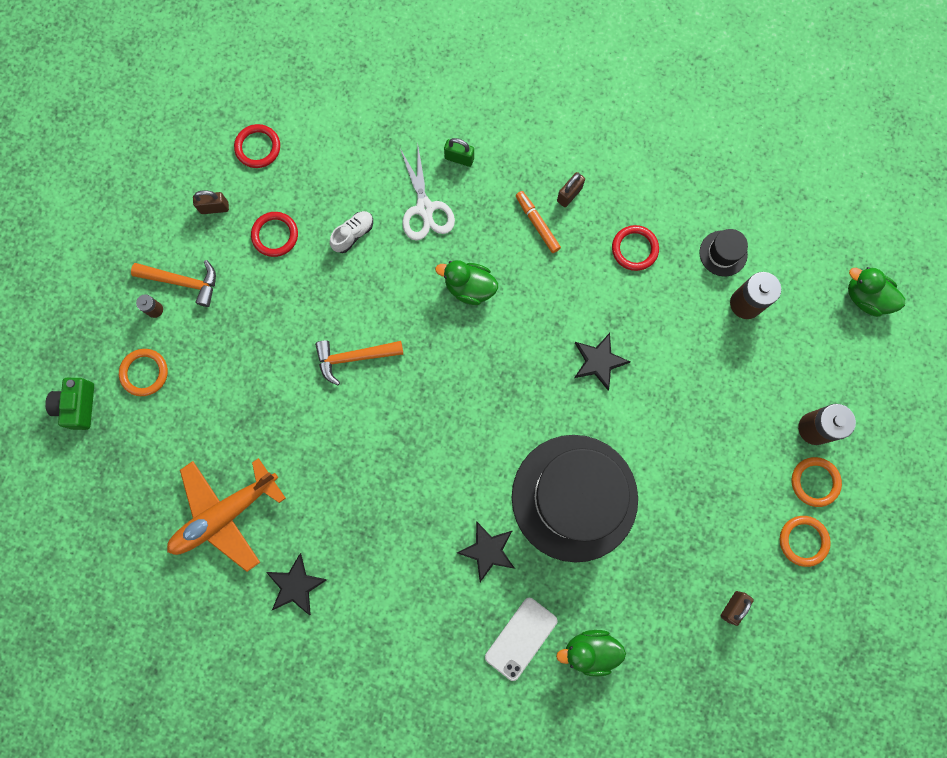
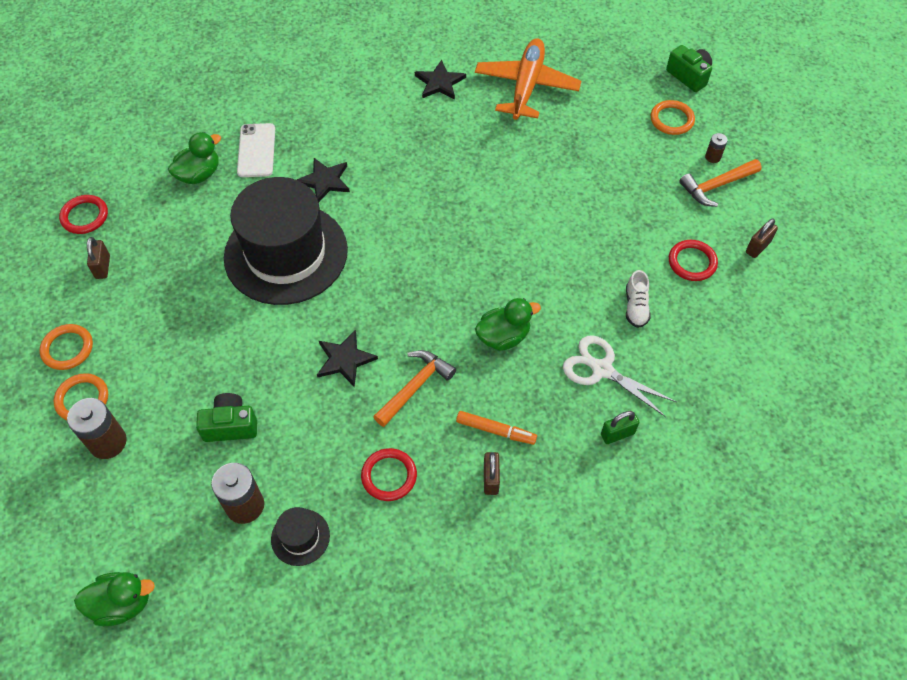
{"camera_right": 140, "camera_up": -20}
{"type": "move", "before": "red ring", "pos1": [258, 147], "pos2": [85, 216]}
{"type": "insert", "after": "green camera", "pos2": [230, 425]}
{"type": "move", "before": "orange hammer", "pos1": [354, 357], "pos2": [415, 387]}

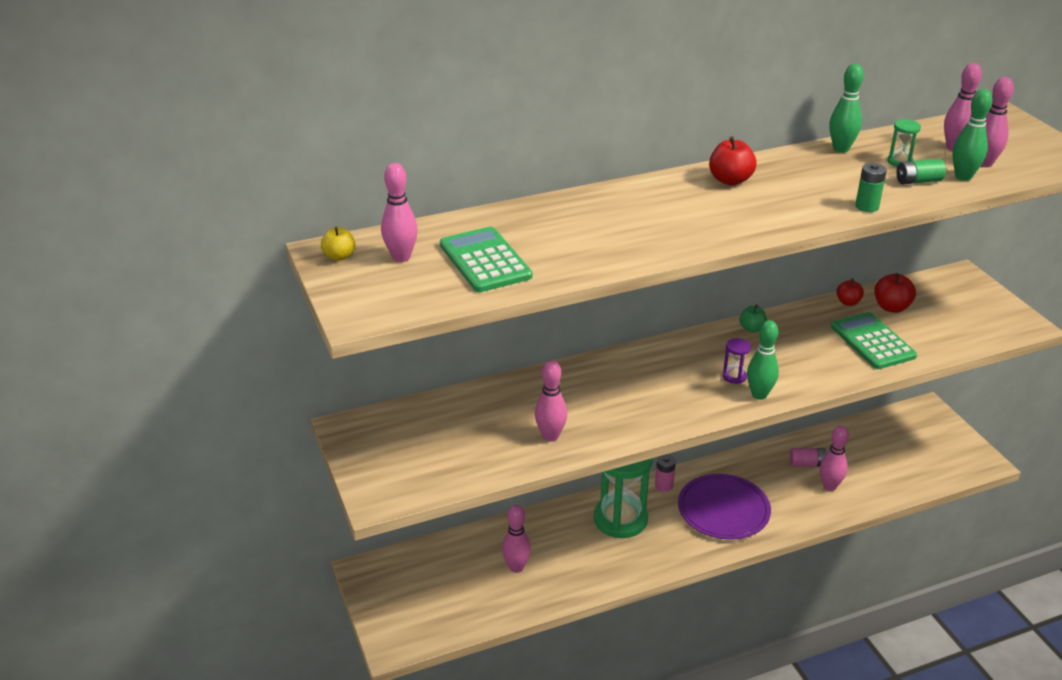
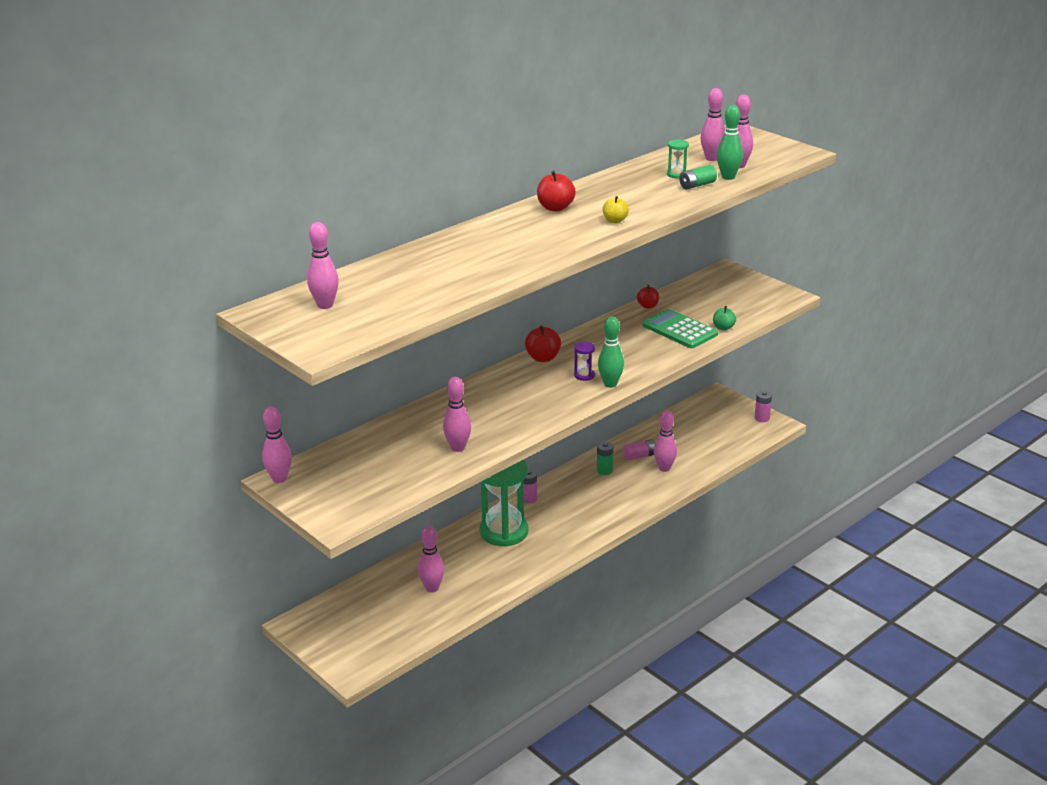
{"camera_right": -20, "camera_up": -5}
{"type": "insert", "after": "pink bowling pin", "pos2": [279, 479]}
{"type": "move", "before": "red apple", "pos1": [891, 307], "pos2": [543, 358]}
{"type": "move", "before": "green battery", "pos1": [867, 206], "pos2": [604, 470]}
{"type": "move", "before": "yellow apple", "pos1": [339, 256], "pos2": [615, 221]}
{"type": "move", "before": "green apple", "pos1": [752, 328], "pos2": [723, 328]}
{"type": "insert", "after": "pink battery", "pos2": [762, 418]}
{"type": "delete", "before": "green calculator", "pos1": [485, 261]}
{"type": "delete", "before": "purple plate", "pos1": [723, 510]}
{"type": "delete", "before": "green bowling pin", "pos1": [841, 149]}

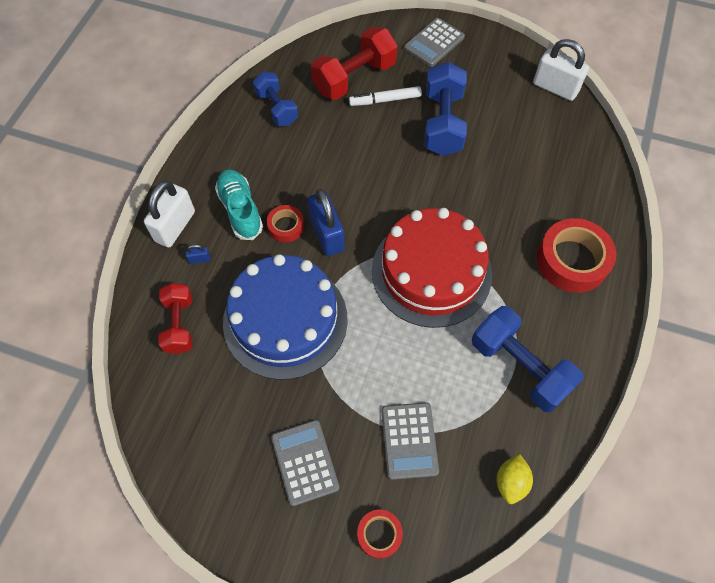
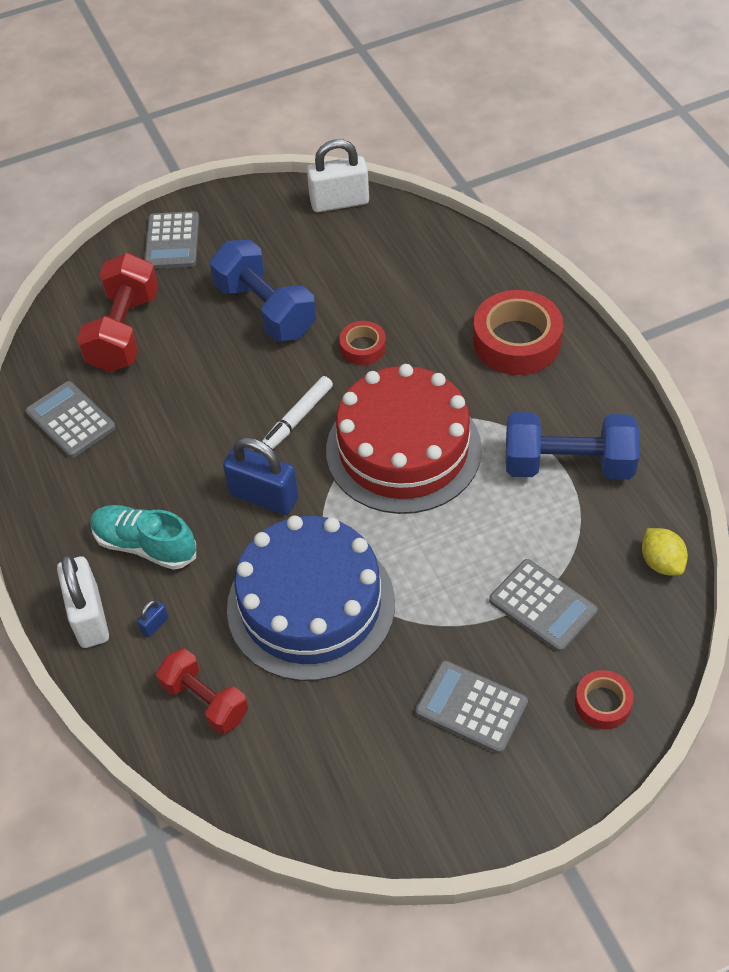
{"camera_right": -40, "camera_up": -10}
{"type": "replace", "before": "blue dumbbell", "after": "grey calculator", "pos1": [277, 108], "pos2": [70, 420]}
{"type": "move", "before": "white marker", "pos1": [385, 100], "pos2": [296, 419]}
{"type": "move", "before": "red tape", "pos1": [286, 226], "pos2": [363, 347]}

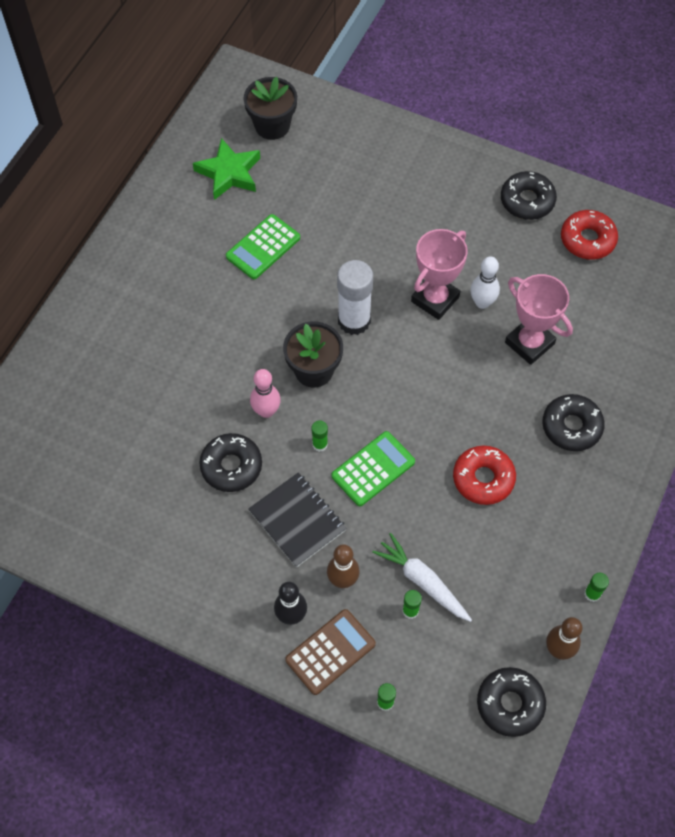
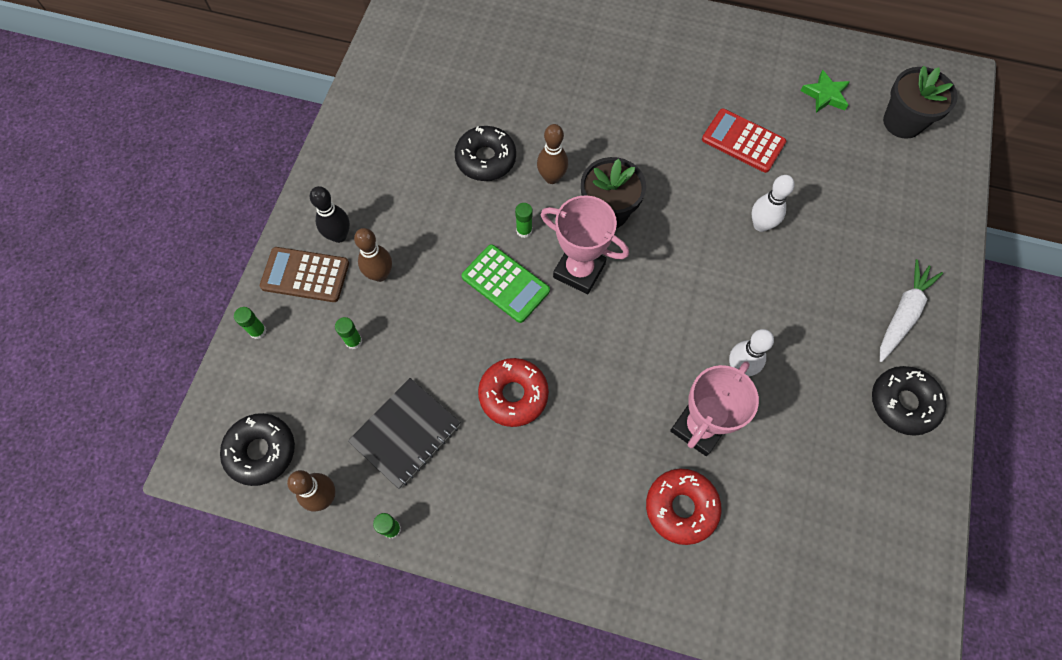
{"camera_right": 80, "camera_up": 5}
{"type": "rotate", "before": "brown calculator", "pos1": [330, 652], "pos2": [305, 275], "turn": 150}
{"type": "move", "before": "black notebook", "pos1": [297, 520], "pos2": [406, 433]}
{"type": "recolor", "before": "pink bowling pin", "after": "brown bowling pin", "pos1": [266, 411], "pos2": [551, 177]}
{"type": "move", "before": "pink trophy", "pos1": [435, 299], "pos2": [579, 270]}
{"type": "move", "before": "red donut", "pos1": [587, 240], "pos2": [681, 507]}
{"type": "recolor", "before": "green calculator", "after": "red calculator", "pos1": [263, 247], "pos2": [743, 141]}
{"type": "insert", "after": "white bowling pin", "pos2": [760, 225]}
{"type": "resize", "before": "green star", "pos1": [229, 173], "pos2": [825, 95], "scale": 0.65}
{"type": "move", "before": "white carrot", "pos1": [422, 581], "pos2": [902, 314]}
{"type": "delete", "before": "white glue stick", "pos1": [354, 321]}
{"type": "delete", "before": "black donut", "pos1": [571, 427]}

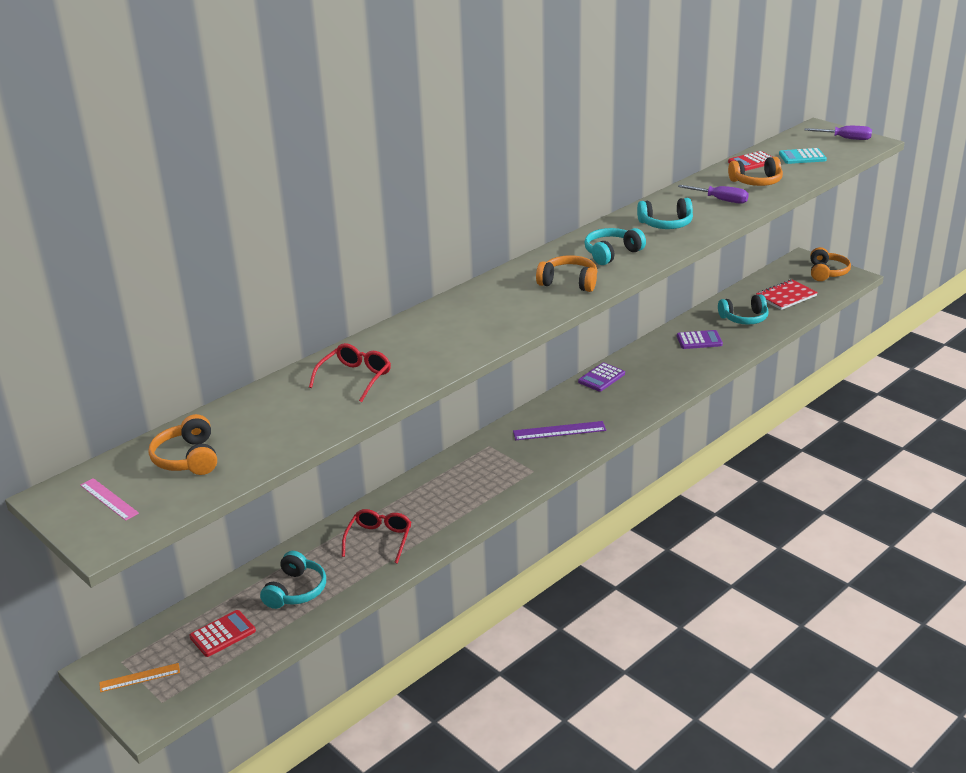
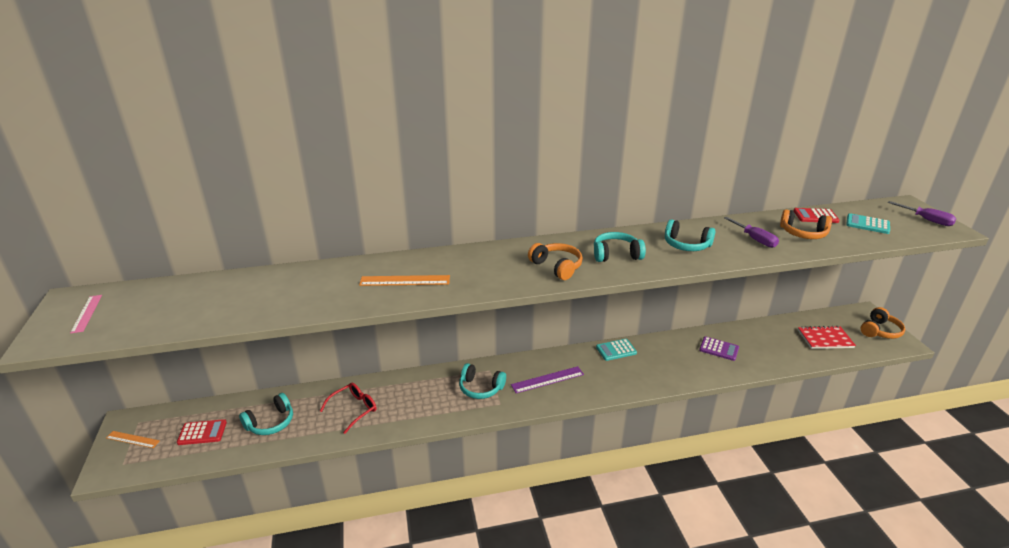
{"camera_right": 30, "camera_up": 0}
{"type": "insert", "after": "orange ruler", "pos2": [405, 280]}
{"type": "move", "before": "turquoise headphones", "pos1": [744, 318], "pos2": [480, 388]}
{"type": "rotate", "before": "purple ruler", "pos1": [559, 431], "pos2": [547, 379], "turn": -45}
{"type": "recolor", "before": "purple calculator", "after": "turquoise calculator", "pos1": [601, 378], "pos2": [616, 350]}
{"type": "delete", "before": "orange headphones", "pos1": [188, 458]}
{"type": "delete", "before": "red glasses", "pos1": [355, 378]}

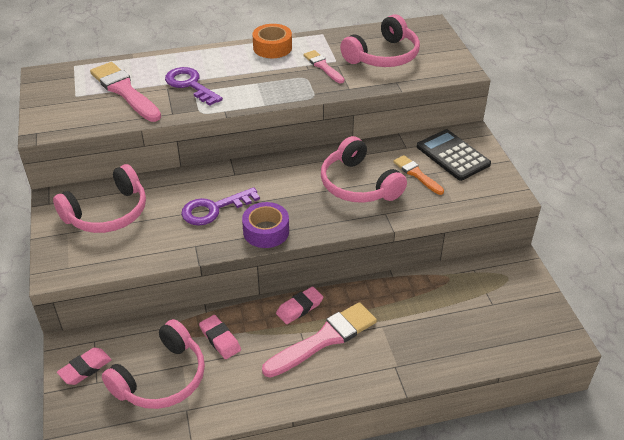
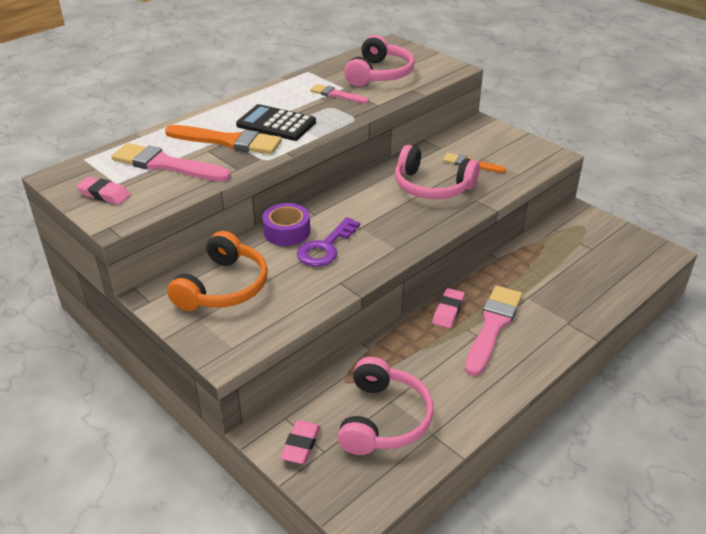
{"camera_right": -30, "camera_up": -5}
{"type": "move", "before": "pink eraser", "pos1": [220, 339], "pos2": [104, 194]}
{"type": "replace", "before": "purple key", "after": "orange brush", "pos1": [190, 85], "pos2": [228, 141]}
{"type": "recolor", "before": "pink headphones", "after": "orange headphones", "pos1": [107, 213], "pos2": [223, 287]}
{"type": "move", "before": "black calculator", "pos1": [453, 155], "pos2": [276, 124]}
{"type": "move", "before": "purple tape", "pos1": [266, 231], "pos2": [287, 232]}
{"type": "delete", "before": "orange tape", "pos1": [272, 47]}

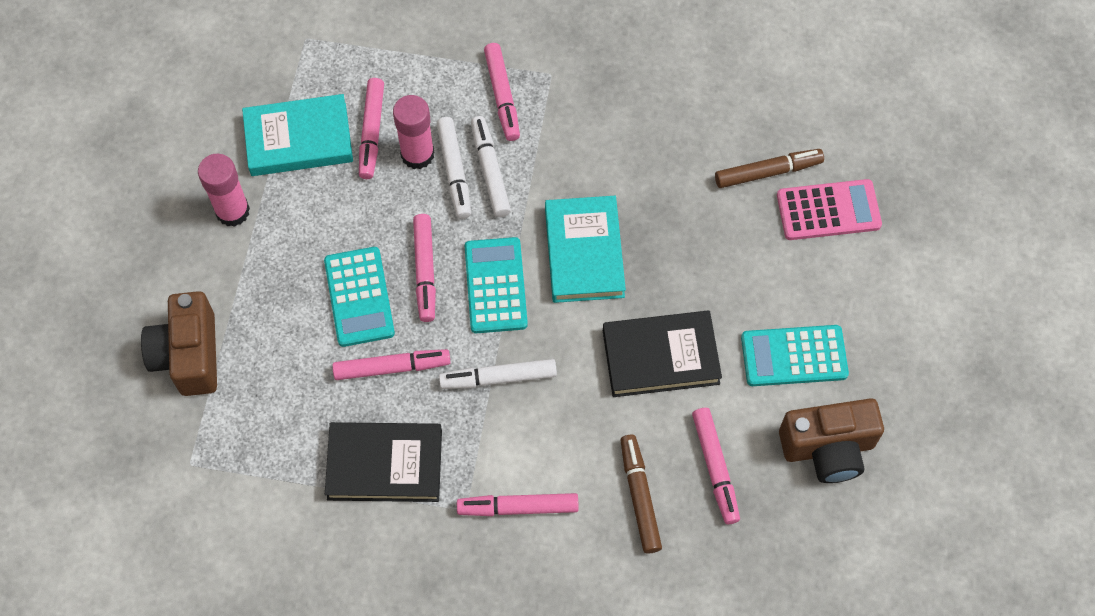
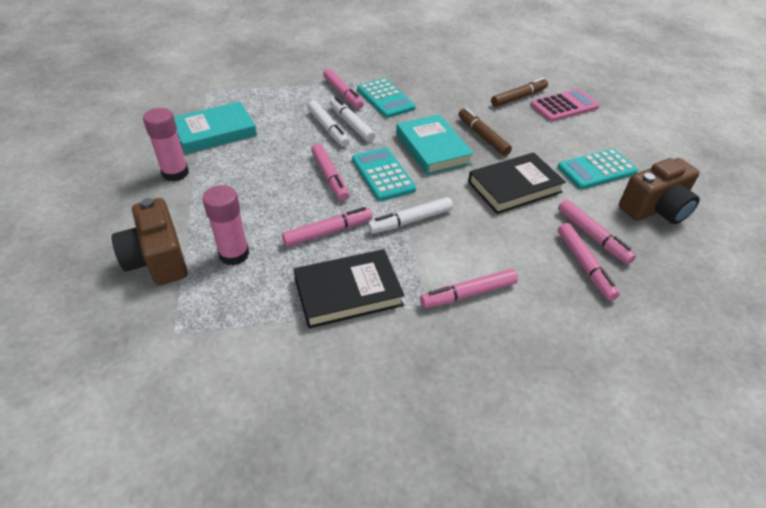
{"camera_right": -20, "camera_up": -20}
{"type": "move", "before": "pink glue stick", "pos1": [417, 154], "pos2": [234, 254]}
{"type": "move", "before": "turquoise calculator", "pos1": [359, 297], "pos2": [385, 99]}
{"type": "move", "before": "brown marker", "pos1": [639, 496], "pos2": [482, 136]}
{"type": "move", "before": "pink marker", "pos1": [372, 132], "pos2": [584, 265]}

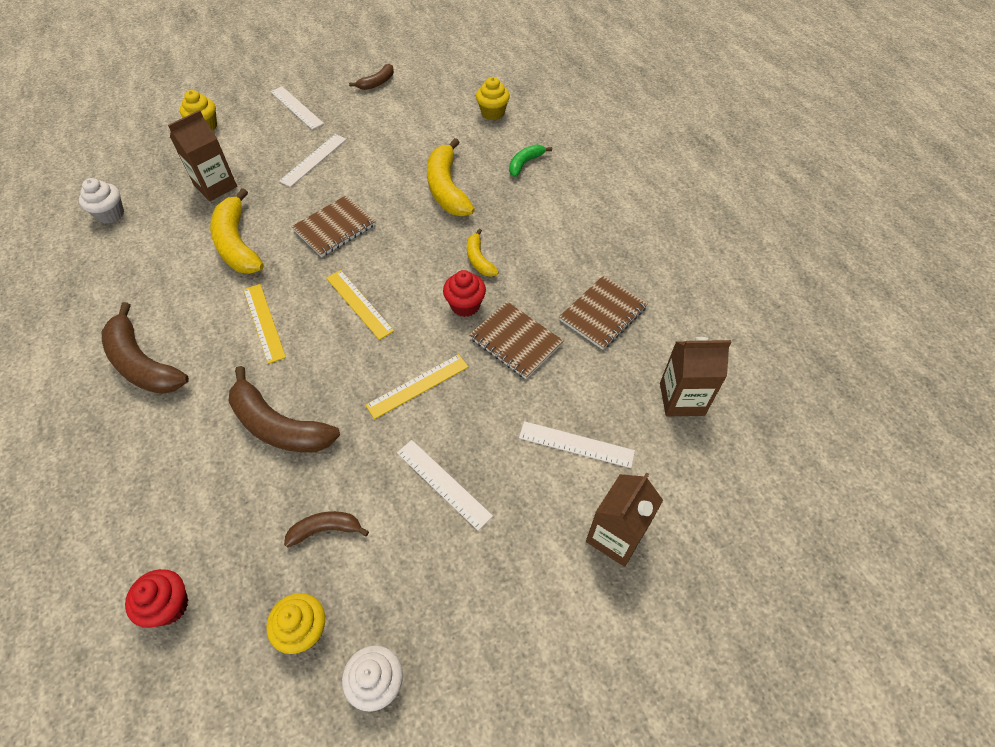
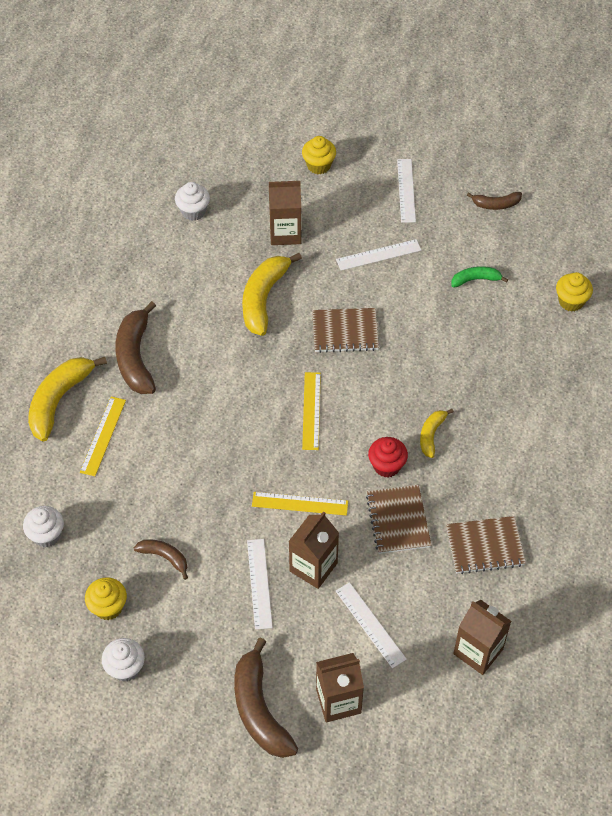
{"camera_right": 40, "camera_up": 0}
{"type": "recolor", "before": "red cupcake", "after": "white cupcake", "pos1": [169, 606], "pos2": [46, 535]}
{"type": "move", "before": "yellow banana", "pos1": [447, 188], "pos2": [59, 400]}
{"type": "move", "before": "yellow ruler", "pos1": [264, 322], "pos2": [103, 436]}
{"type": "move", "before": "brown banana", "pos1": [279, 426], "pos2": [259, 709]}
{"type": "insert", "after": "brown carton", "pos2": [313, 567]}
{"type": "move", "before": "green banana", "pos1": [525, 163], "pos2": [475, 279]}

